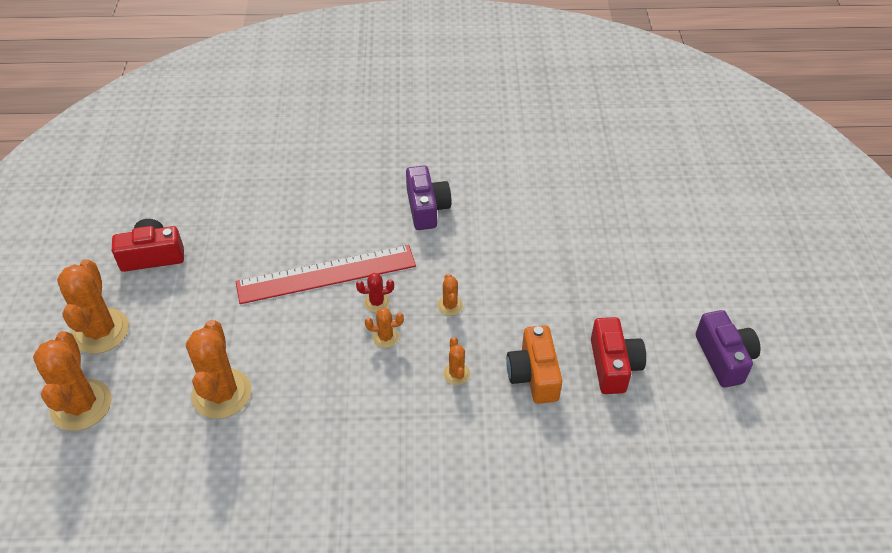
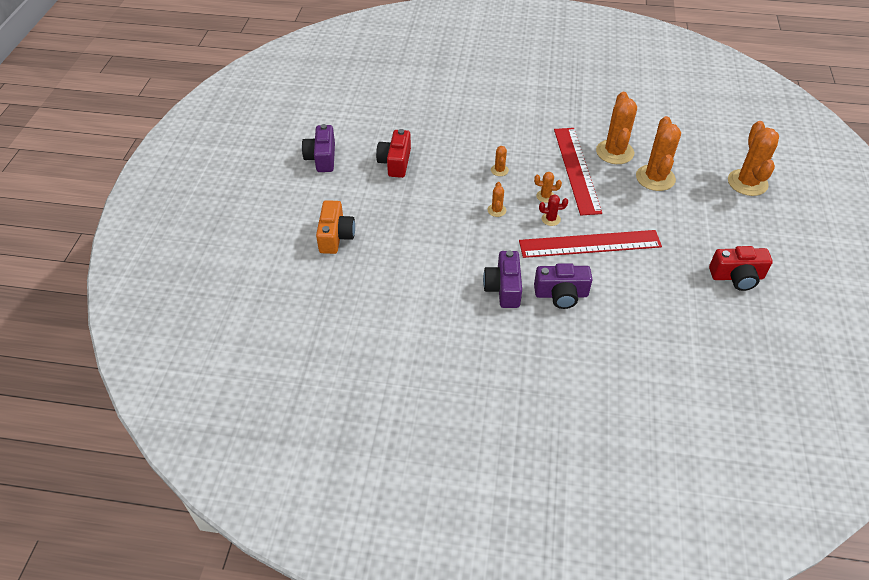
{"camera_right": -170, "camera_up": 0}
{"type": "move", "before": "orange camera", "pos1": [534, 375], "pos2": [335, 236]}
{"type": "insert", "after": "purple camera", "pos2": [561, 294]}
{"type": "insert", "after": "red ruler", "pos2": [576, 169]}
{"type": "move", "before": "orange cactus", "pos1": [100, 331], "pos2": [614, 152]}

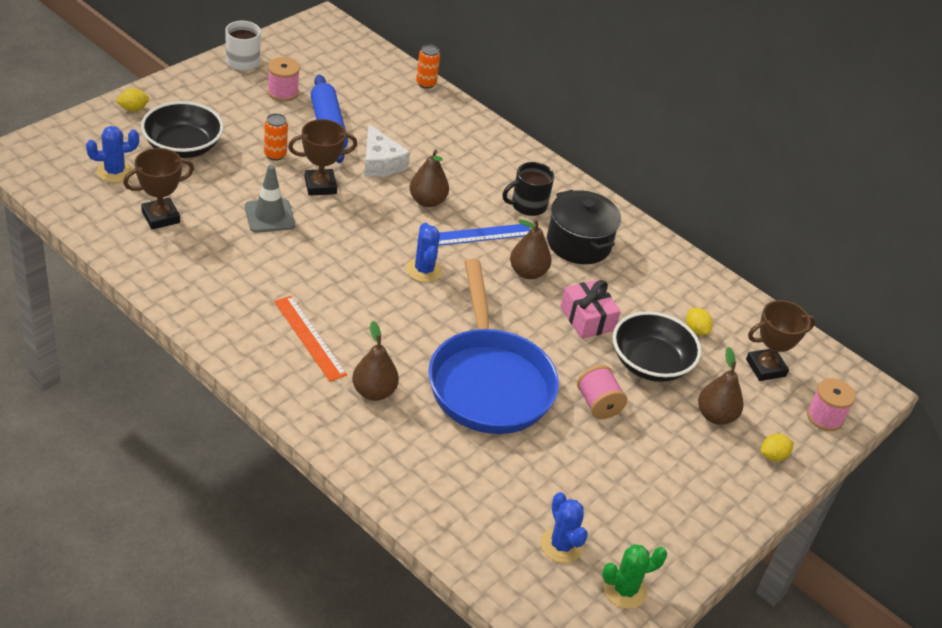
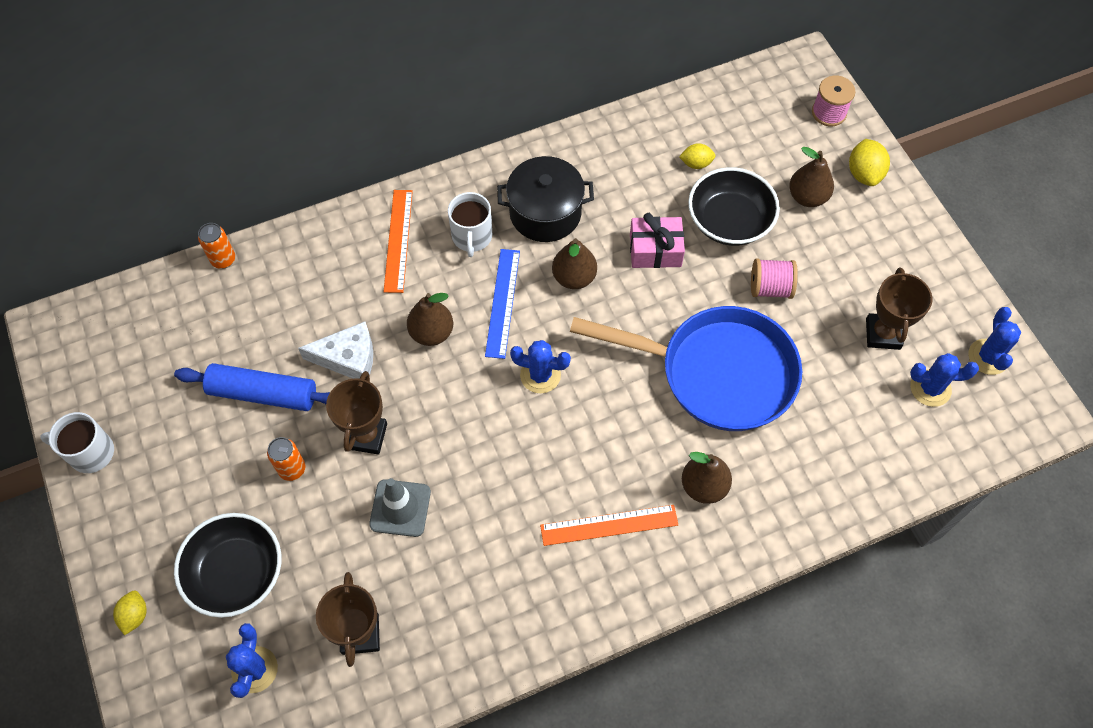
{"camera_right": -60, "camera_up": 20}
{"type": "insert", "after": "orange ruler", "pos2": [398, 240]}
{"type": "recolor", "before": "black mug", "after": "white mug", "pos1": [528, 205], "pos2": [472, 237]}
{"type": "resize", "before": "yellow lemon", "pos1": [773, 456], "pos2": [864, 174], "scale": 1.54}
{"type": "move", "before": "brown trophy", "pos1": [765, 368], "pos2": [883, 334]}
{"type": "recolor", "before": "green cactus", "after": "blue cactus", "pos1": [625, 590], "pos2": [988, 357]}
{"type": "delete", "before": "pink spool", "pos1": [283, 92]}

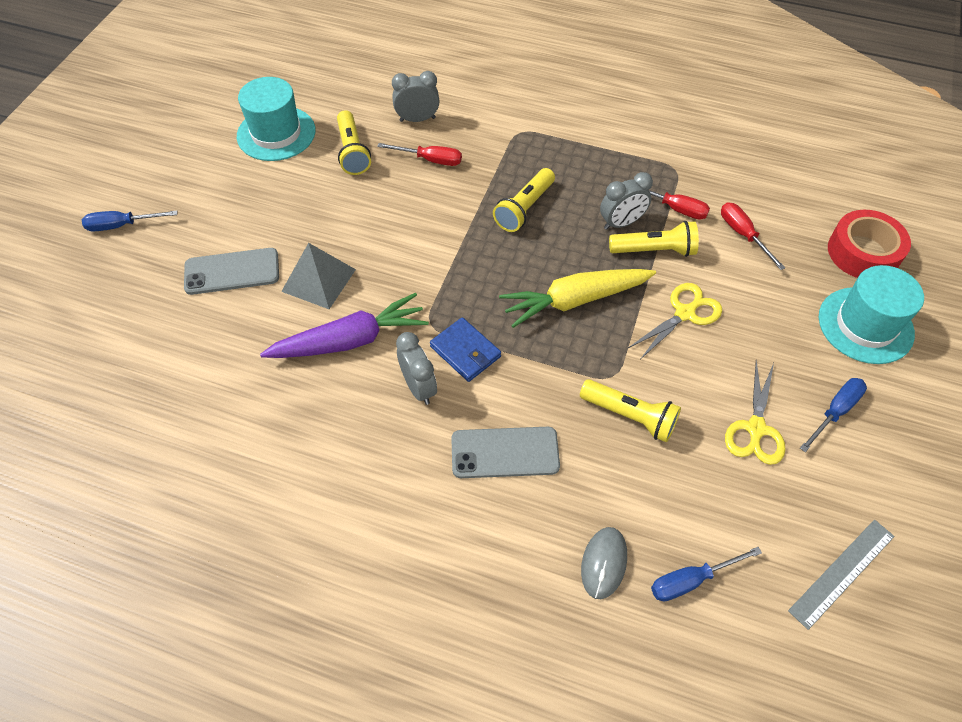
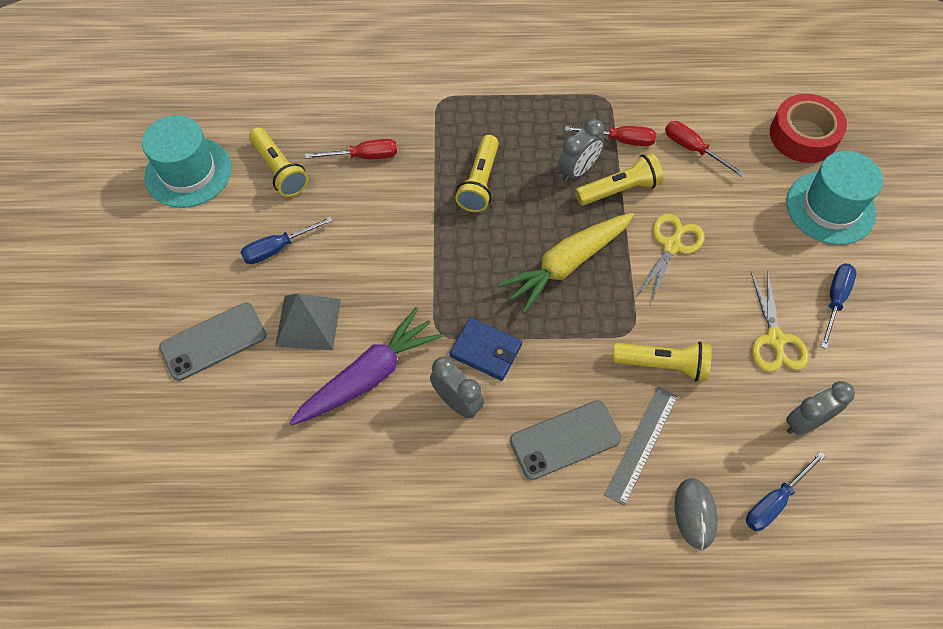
{"camera_right": -20, "camera_up": 5}
{"type": "move", "before": "blue screwdriver", "pos1": [122, 225], "pos2": [278, 248]}
{"type": "move", "before": "grey ruler", "pos1": [842, 572], "pos2": [641, 444]}
{"type": "move", "before": "grey clock", "pos1": [417, 119], "pos2": [805, 422]}

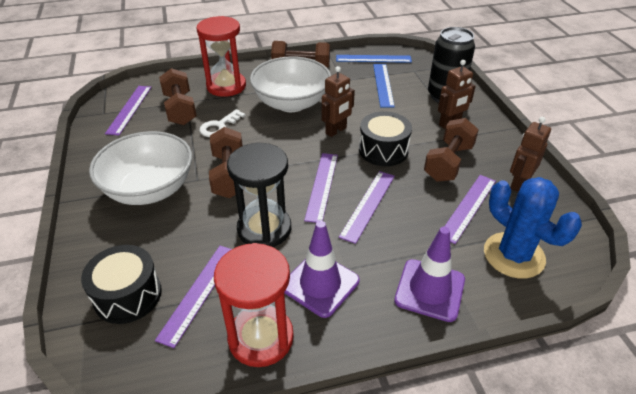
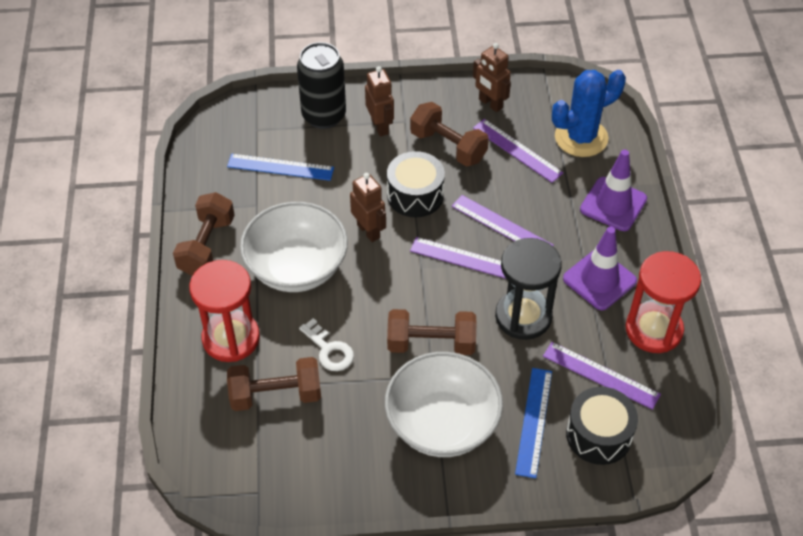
{"camera_right": -80, "camera_up": 10}
{"type": "move", "before": "blue ruler", "pos1": [373, 59], "pos2": [534, 421]}
{"type": "delete", "before": "purple ruler", "pos1": [129, 109]}

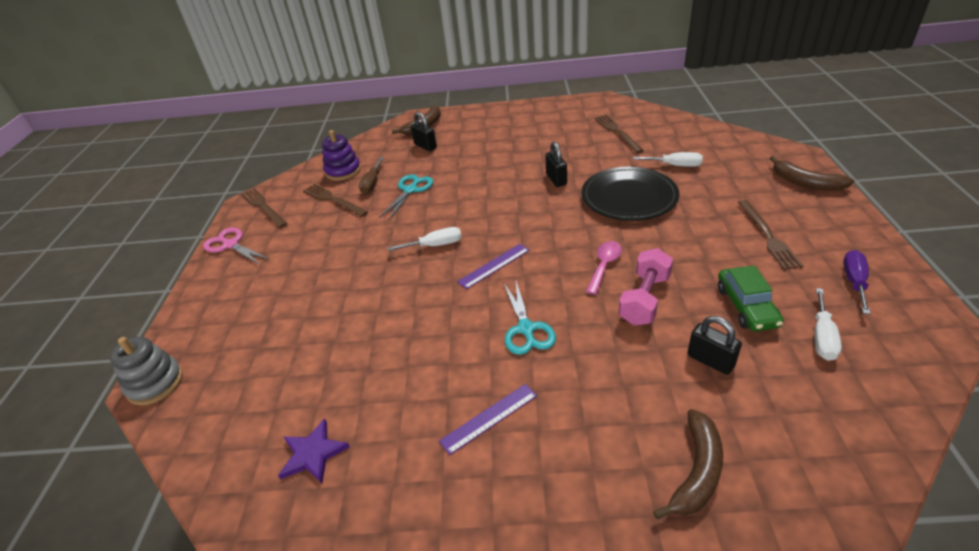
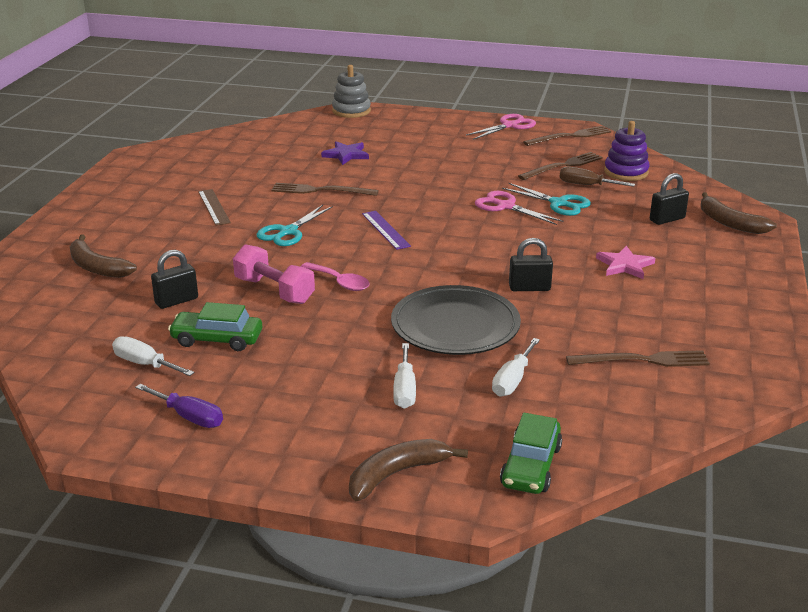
{"camera_right": 100, "camera_up": -10}
{"type": "recolor", "before": "purple ruler", "after": "brown ruler", "pos1": [489, 418], "pos2": [214, 207]}
{"type": "rotate", "before": "turquoise scissors", "pos1": [526, 329], "pos2": [288, 232], "turn": -60}
{"type": "move", "before": "brown fork", "pos1": [768, 236], "pos2": [320, 190]}
{"type": "move", "before": "purple star", "pos1": [313, 454], "pos2": [346, 155]}
{"type": "move", "before": "white screwdriver", "pos1": [435, 245], "pos2": [404, 389]}
{"type": "insert", "after": "pink scissors", "pos2": [506, 206]}
{"type": "insert", "after": "green car", "pos2": [531, 466]}
{"type": "insert", "after": "pink star", "pos2": [625, 265]}

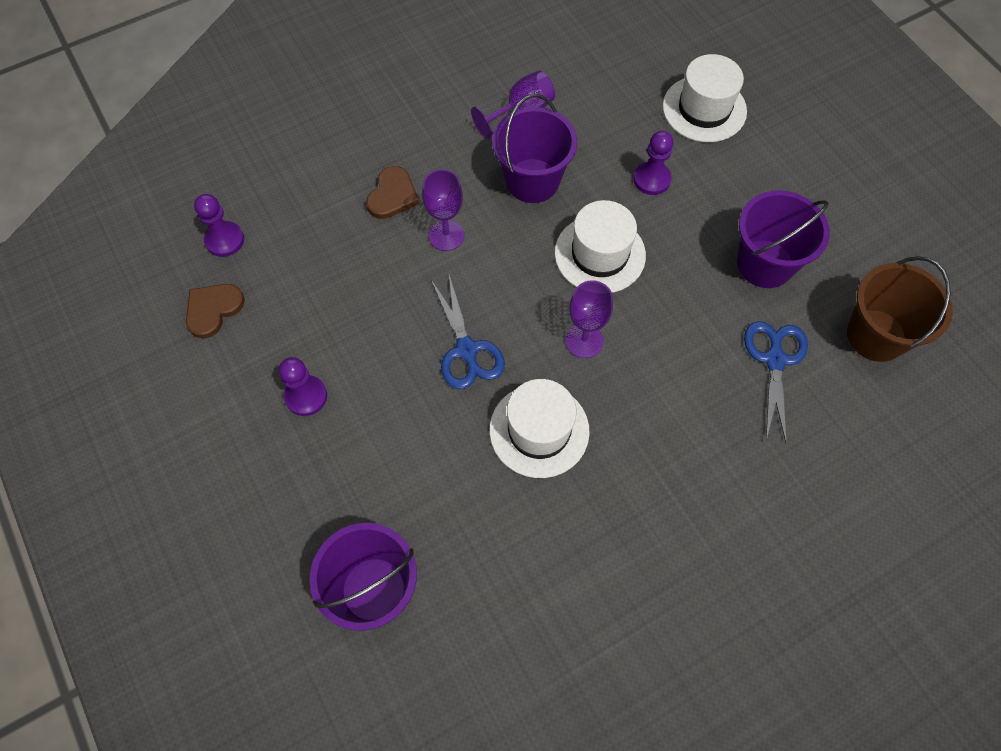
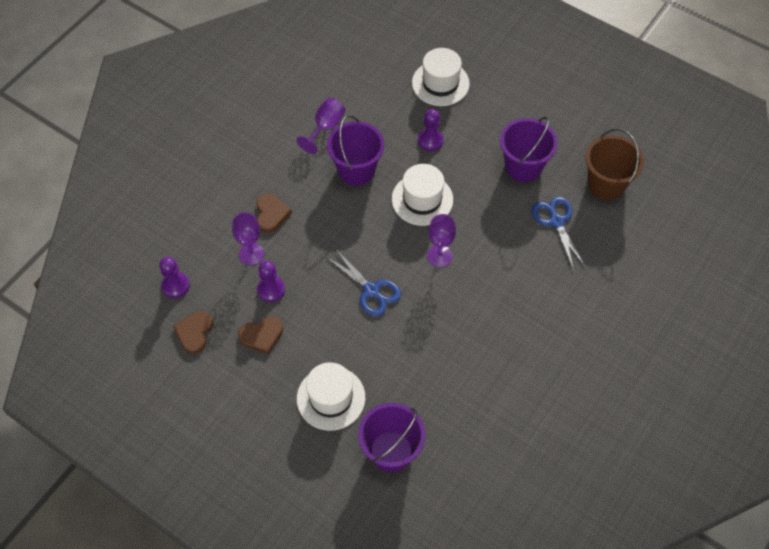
{"camera_right": -25, "camera_up": -5}
{"type": "move", "before": "purple goblet", "pos1": [446, 235], "pos2": [251, 254]}
{"type": "insert", "after": "brown heart", "pos2": [262, 335]}
{"type": "move", "before": "purple pawn", "pos1": [306, 396], "pos2": [271, 289]}
{"type": "move", "before": "white hat", "pos1": [539, 430], "pos2": [331, 398]}

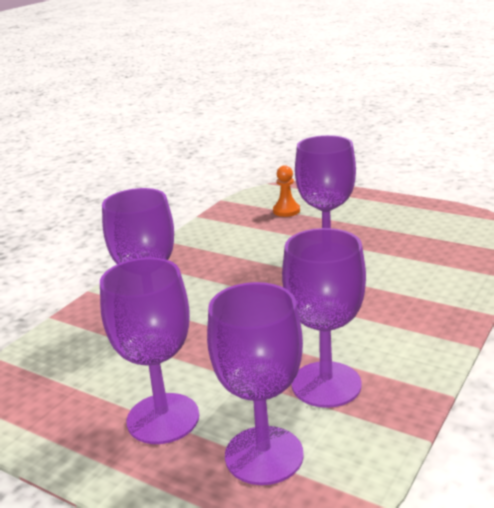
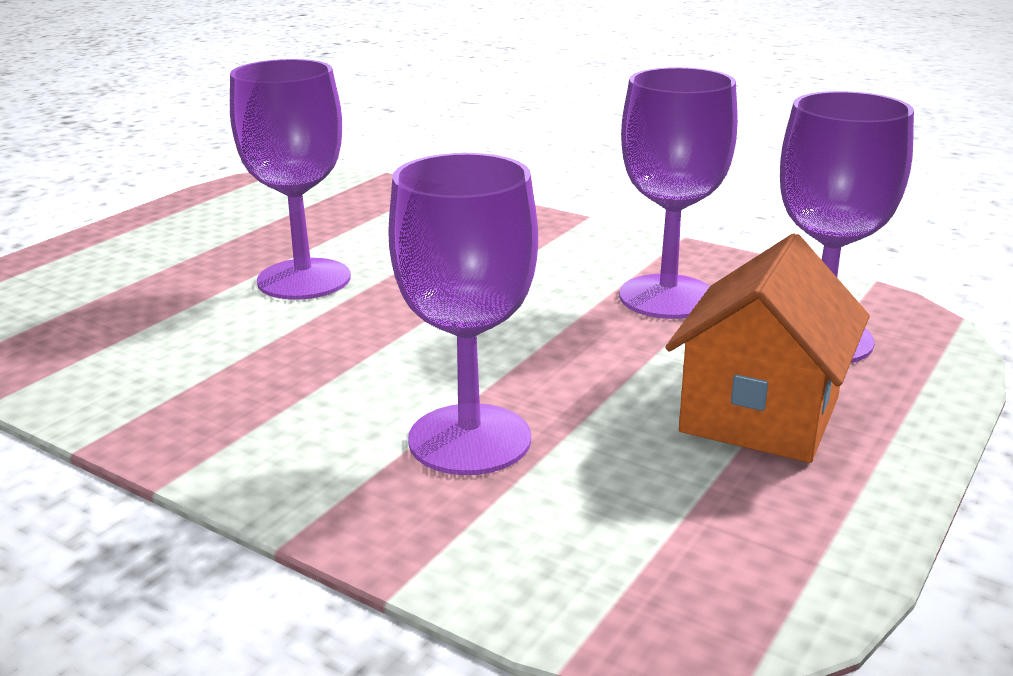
{"camera_right": -90, "camera_up": 0}
{"type": "replace", "before": "purple goblet", "after": "orange house", "pos1": [163, 418], "pos2": [760, 415]}
{"type": "delete", "before": "orange pawn", "pos1": [286, 211]}

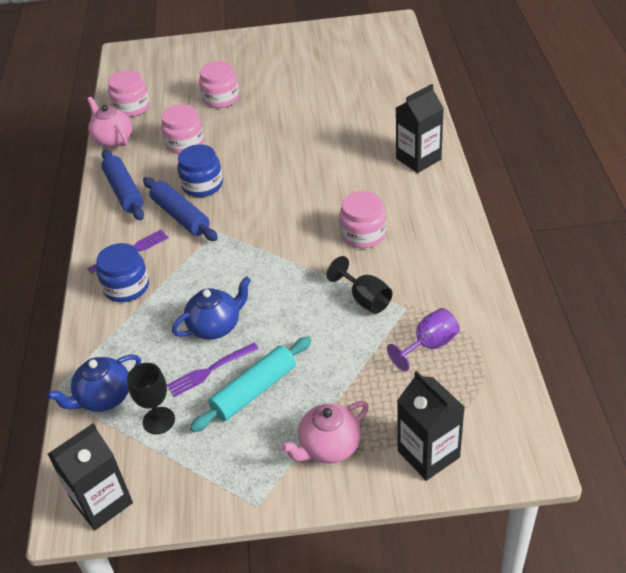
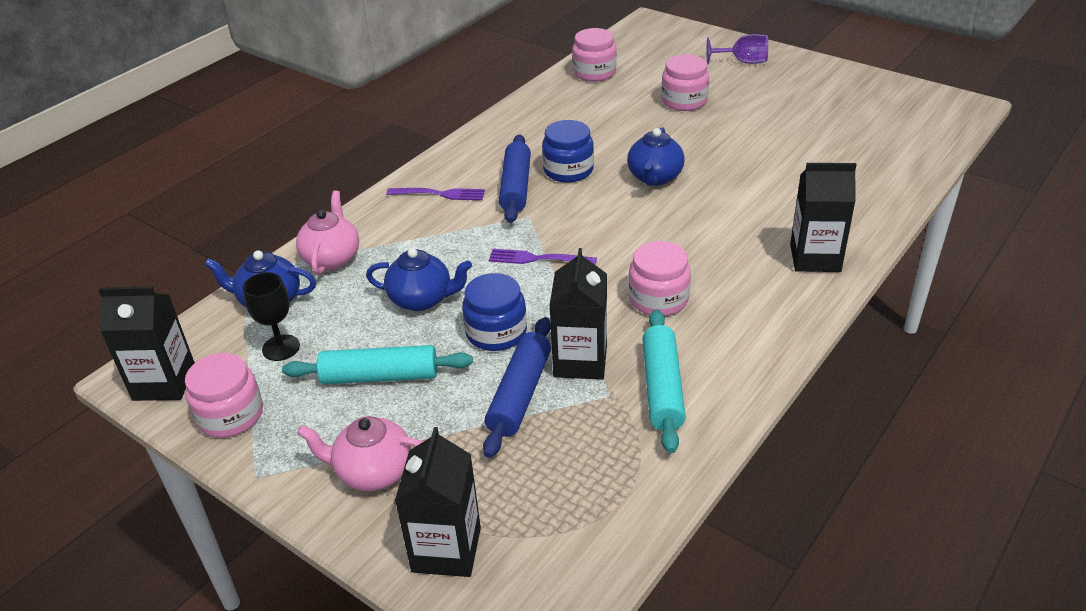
{"camera_right": 40, "camera_up": -5}
{"type": "move", "before": "pink jar", "pos1": [185, 143], "pos2": [230, 415]}
{"type": "move", "before": "pink teapot", "pos1": [113, 140], "pos2": [332, 258]}
{"type": "move", "before": "blue jar", "pos1": [126, 287], "pos2": [496, 332]}
{"type": "move", "before": "blue rolling pin", "pos1": [124, 191], "pos2": [520, 394]}
{"type": "move", "before": "purple fork", "pos1": [210, 370], "pos2": [538, 259]}
{"type": "replace", "before": "black goblet", "after": "black carton", "pos1": [365, 299], "pos2": [580, 361]}
{"type": "insert", "after": "blue teapot", "pos2": [654, 178]}
{"type": "insert", "after": "turquoise rolling pin", "pos2": [662, 388]}
{"type": "move", "before": "purple goblet", "pos1": [429, 345], "pos2": [743, 62]}

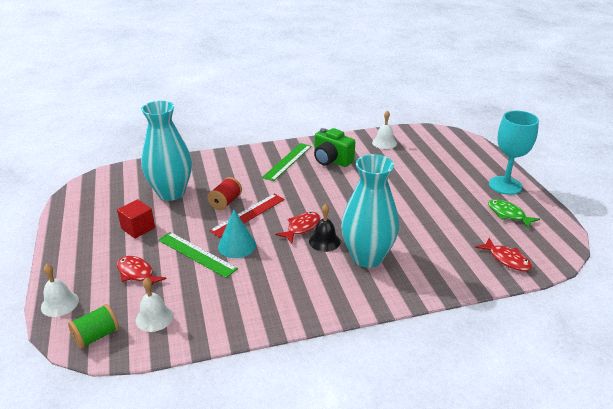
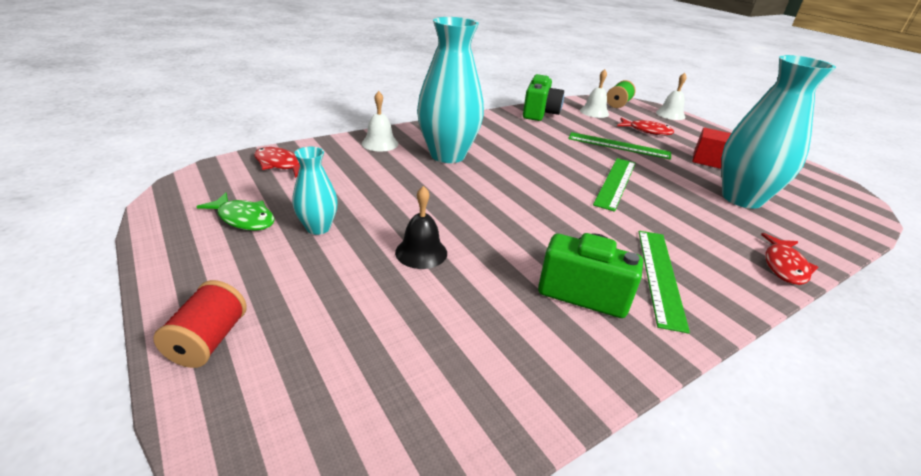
{"camera_right": 160, "camera_up": 0}
{"type": "move", "before": "red spool", "pos1": [225, 202], "pos2": [209, 341]}
{"type": "insert", "after": "turquoise vase", "pos2": [318, 228]}
{"type": "move", "before": "white bell", "pos1": [384, 143], "pos2": [380, 143]}
{"type": "move", "before": "black bell", "pos1": [324, 241], "pos2": [421, 252]}
{"type": "insert", "after": "green camera", "pos2": [539, 113]}
{"type": "recolor", "before": "red ruler", "after": "green ruler", "pos1": [248, 215], "pos2": [616, 183]}
{"type": "move", "before": "red fish", "pos1": [301, 228], "pos2": [784, 266]}
{"type": "delete", "before": "turquoise cone", "pos1": [237, 245]}
{"type": "delete", "before": "turquoise goblet", "pos1": [505, 185]}

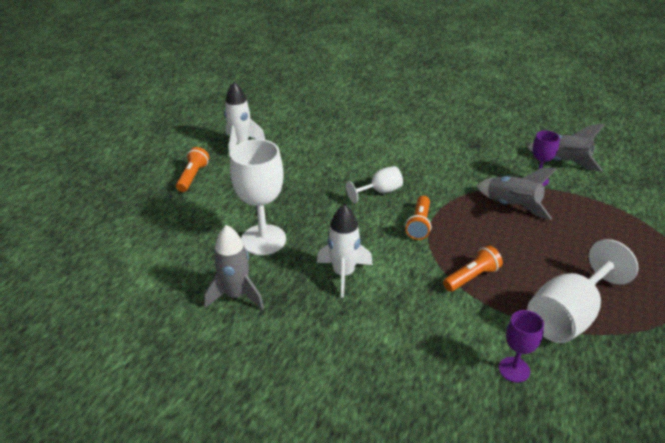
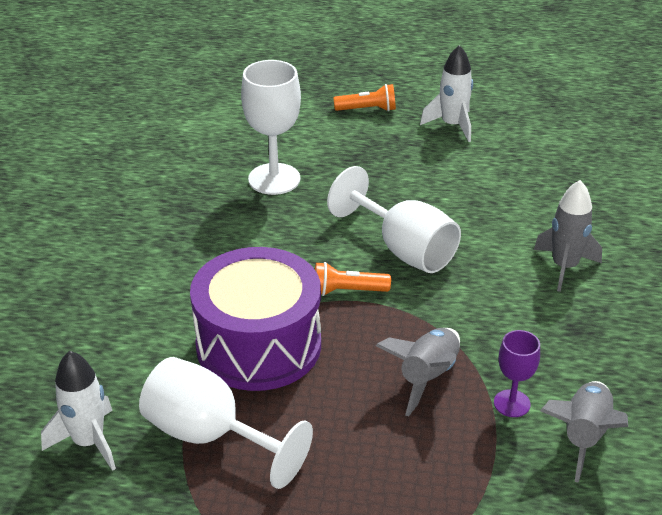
{"camera_right": 75, "camera_up": 0}
{"type": "move", "before": "white rocket", "pos1": [343, 274], "pos2": [88, 442]}
{"type": "replace", "before": "orange flashlight", "after": "purple drum", "pos1": [472, 277], "pos2": [258, 345]}
{"type": "resize", "before": "white goblet", "pos1": [380, 192], "pos2": [403, 249], "scale": 1.83}
{"type": "move", "before": "grey rocket", "pos1": [236, 295], "pos2": [564, 267]}
{"type": "delete", "before": "purple goblet", "pos1": [514, 369]}

